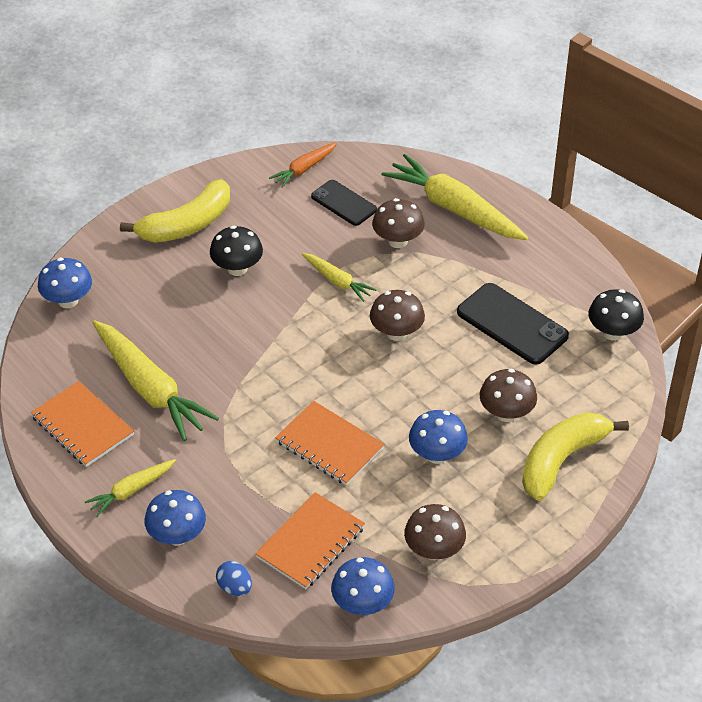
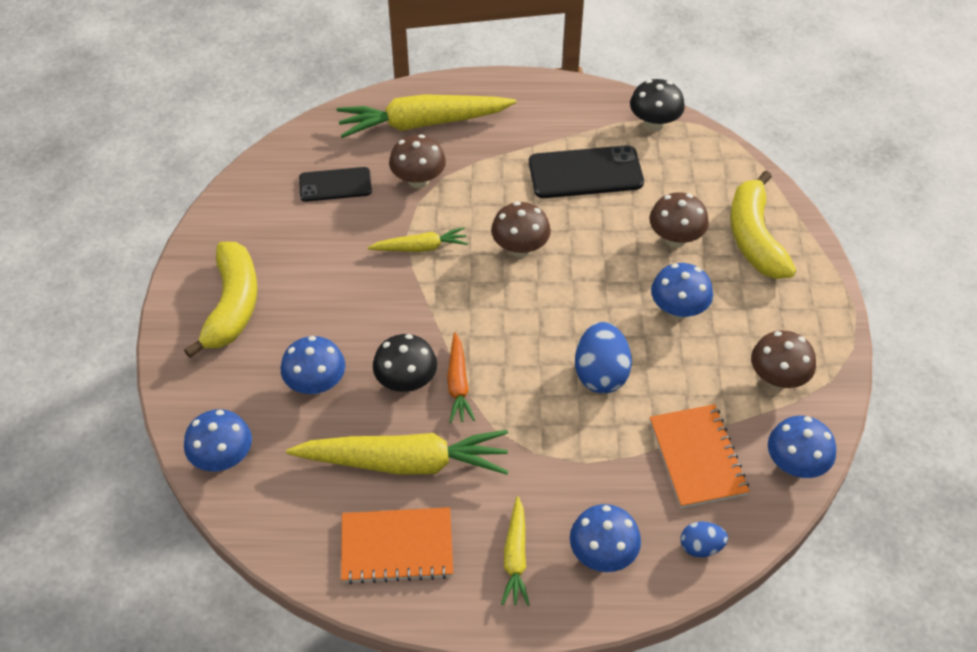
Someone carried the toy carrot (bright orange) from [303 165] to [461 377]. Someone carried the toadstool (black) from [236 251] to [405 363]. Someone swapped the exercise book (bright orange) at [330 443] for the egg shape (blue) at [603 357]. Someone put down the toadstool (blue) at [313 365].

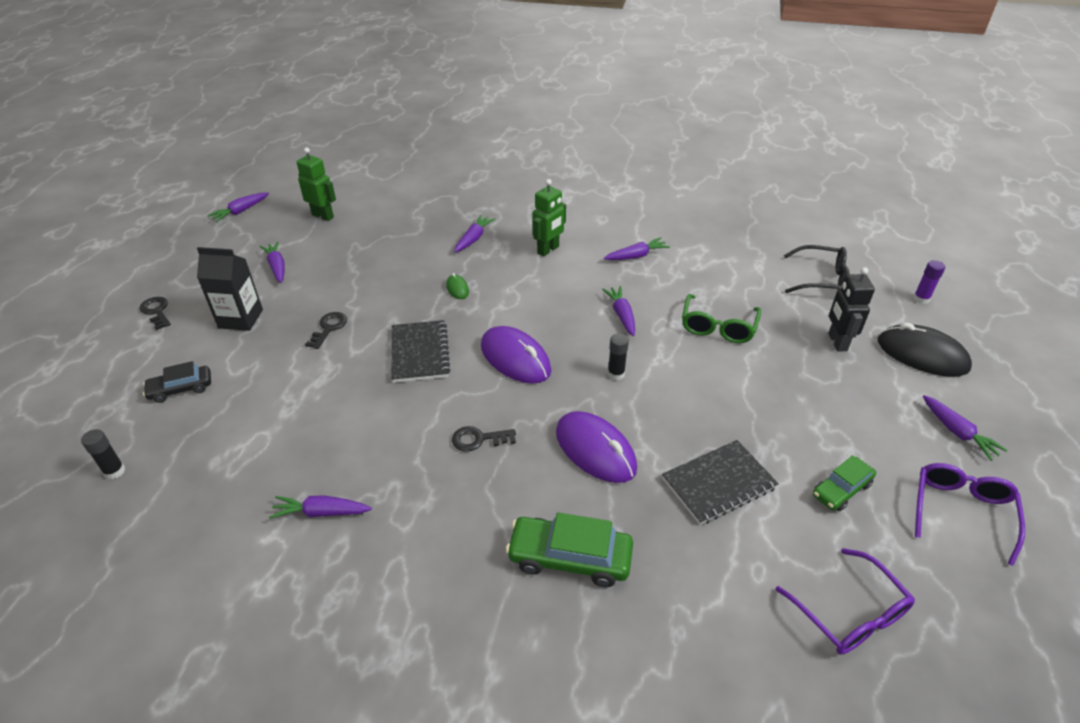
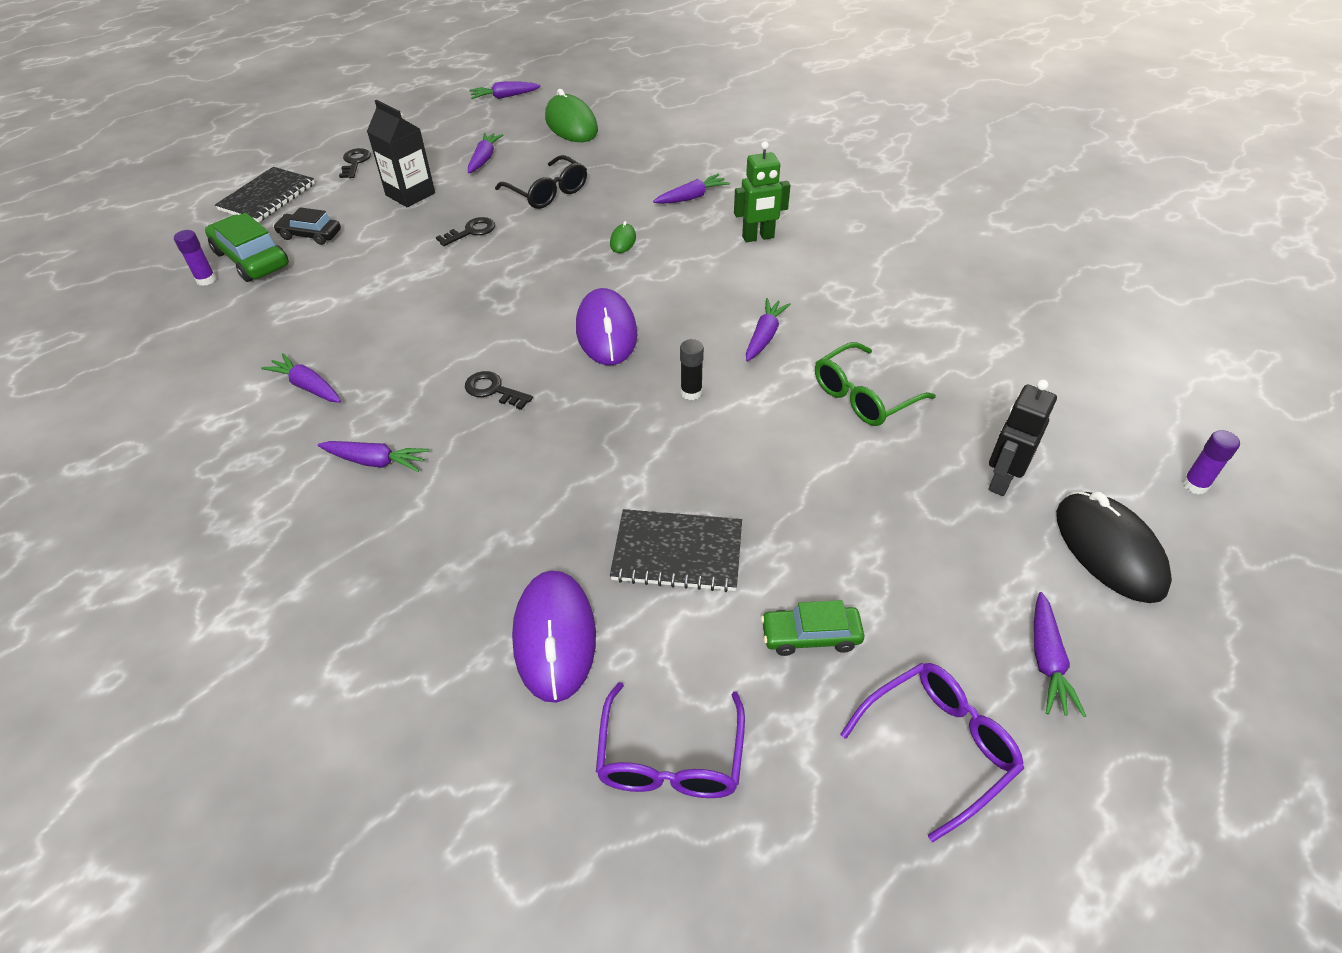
Someone swapped the toy robot (leaf-green) at [316 184] for the computer mouse (leaf-green) at [571 115]. Someone carried the toy carrot (purple) from [637 249] to [373 456]. Someone carried the eyeglasses (black) from [816 269] to [541 182]. Someone carried the exercise book (black) from [421 351] to [265 194]. Someone carried the computer mouse (purple) from [596 447] to [554 636]. Someone repainted the glue stick (black) at [103 454], which became the glue stick (purple) at [195 258]. Someone carried the automobile (leaf-green) from [569 549] to [247 247].

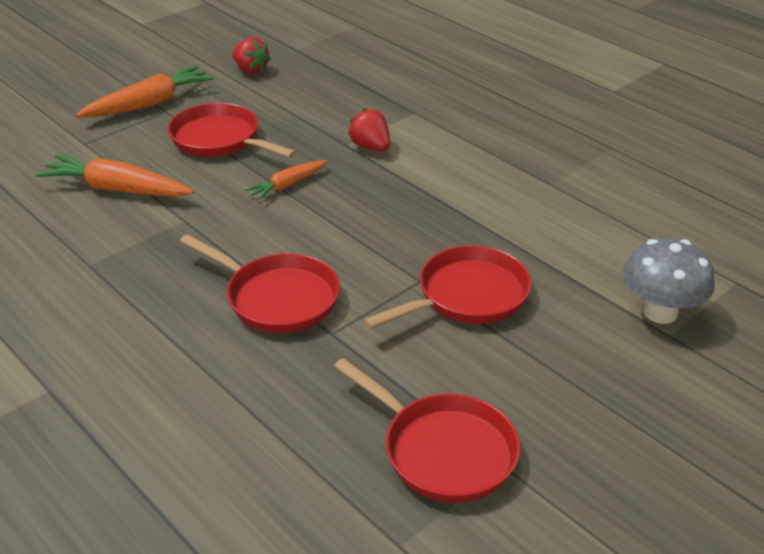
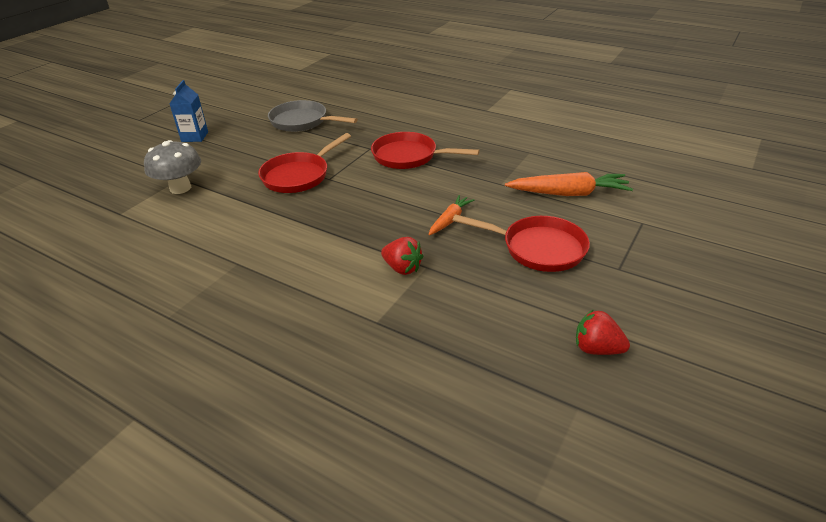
Someone took away the toy carrot (bright orange) at [145 91]. Someone repainted the skillet (scarlet) at [427 430], which became the skillet (grey) at [313 116]. Someone put down the milk carton (blue) at [189 111].

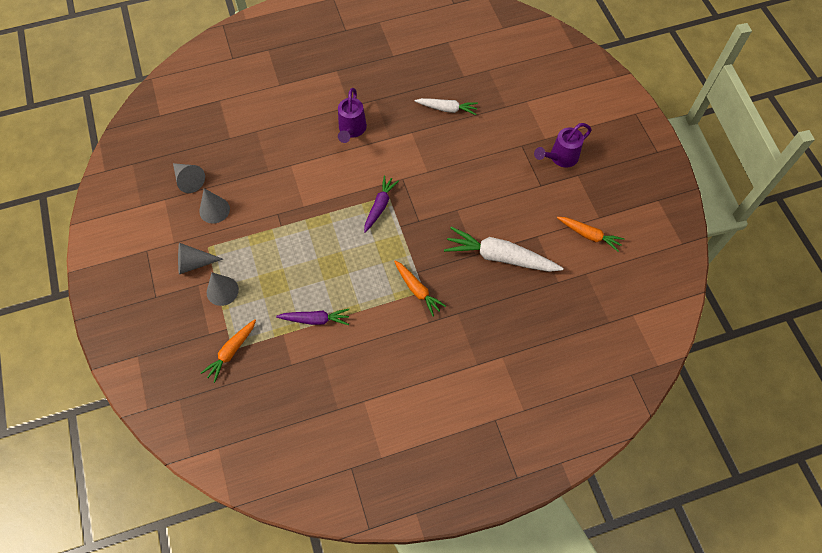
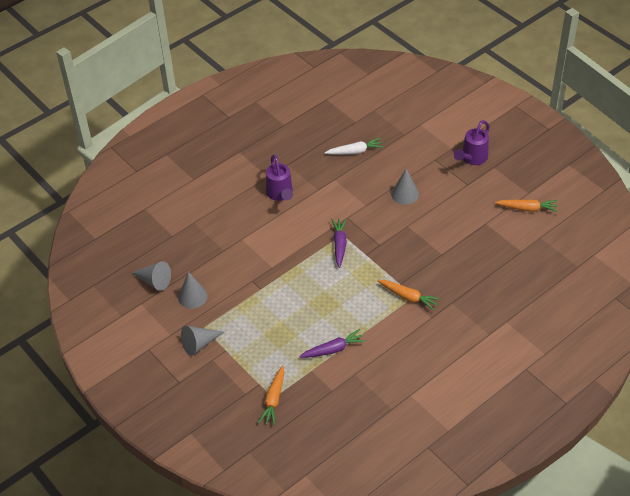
Someone took away the toy carrot (white) at [503 249]. Someone carried the cone (grey) from [223 289] to [405 187].

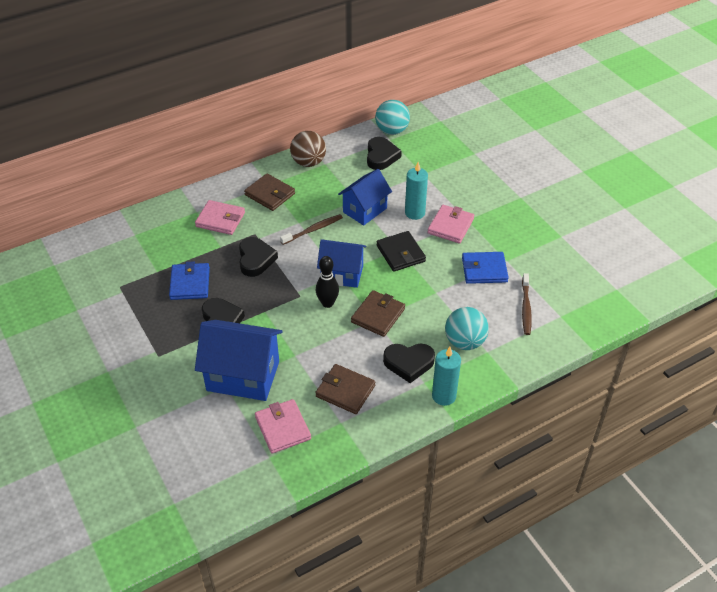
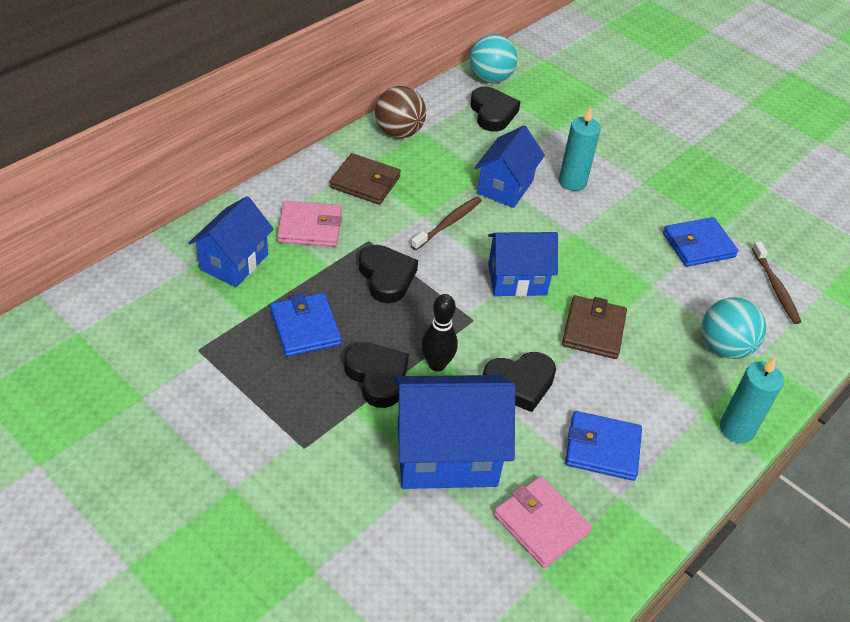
Someone took away the card wallet (pink) at [451 224]. Someone took away the card wallet (black) at [401 251]. Someone carried the skittle (black) from [327 282] to [439 332]. Someone carried the heart shape (black) from [409 363] to [519 382]. Someone repainted the card wallet (brown) at [345 389], which became the card wallet (blue) at [603 446]. Someone put down the toy house (blue) at [231 241].

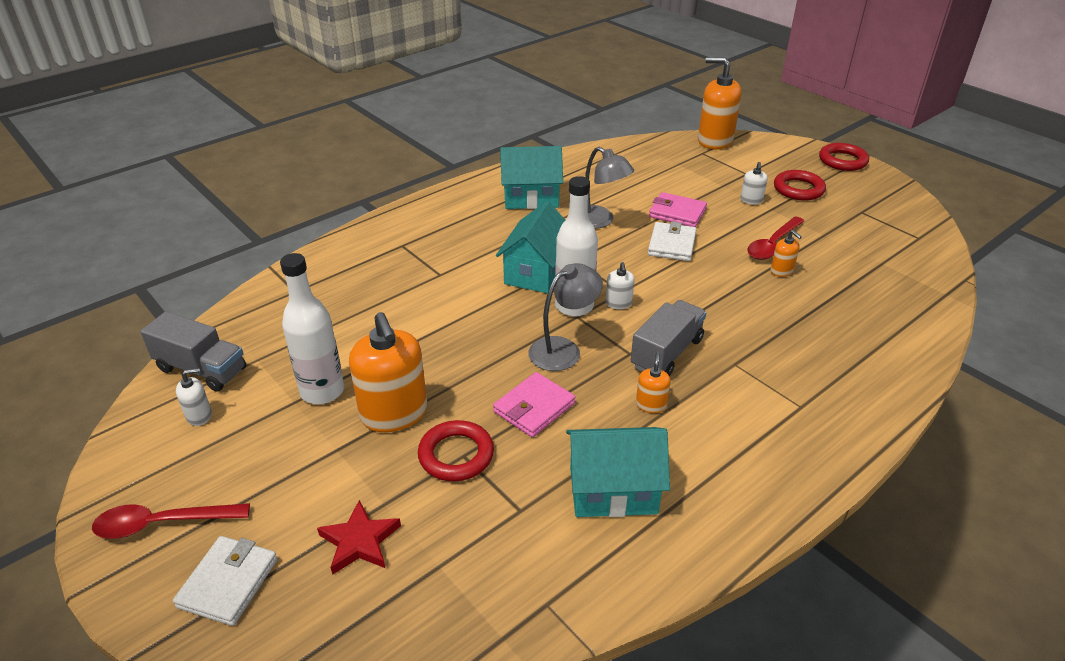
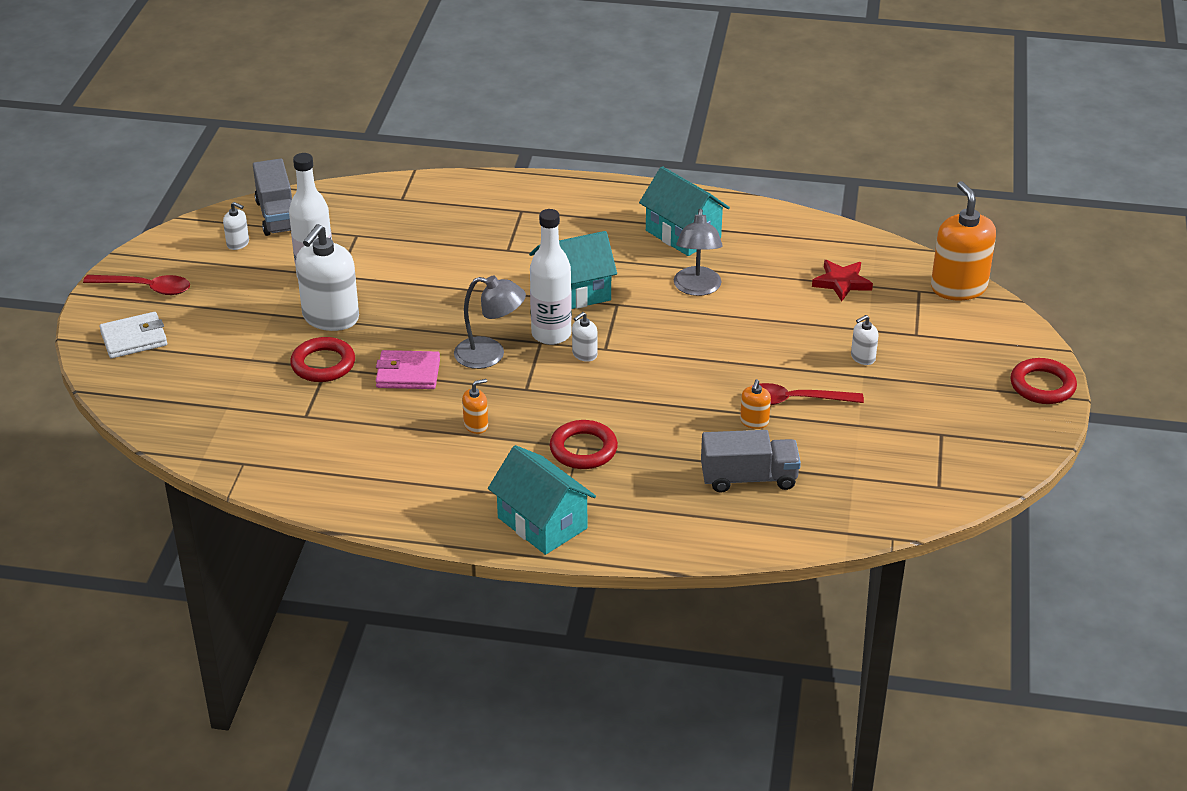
Someone carried the torus (scarlet) from [800 185] to [584 444]. Someone took away the card wallet (pink) at [678 209]. Someone took away the card wallet (white) at [672 241]. Someone carried the truck (grey) from [668 338] to [751 461]. Someone repainted the soap pump (bright orange) at [388 372], which became the soap pump (white) at [327 277]. Someone carried the toy house (aqua) from [618 472] to [542 500]. Someone carried the five-pointed star (scarlet) from [359 537] to [842 280]. Someone rotated the teaspoon (scarlet) at [171 521] by 150 degrees clockwise.

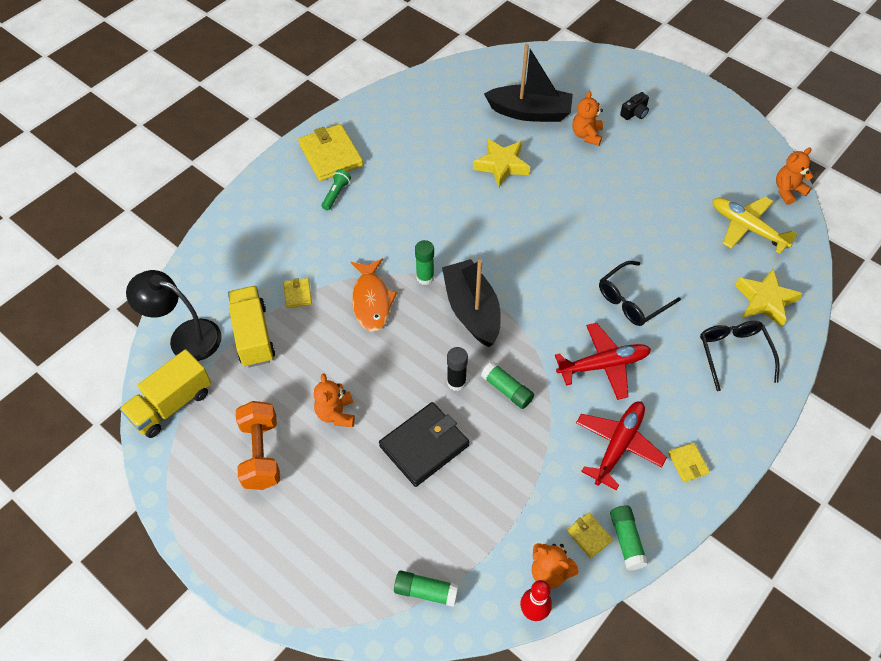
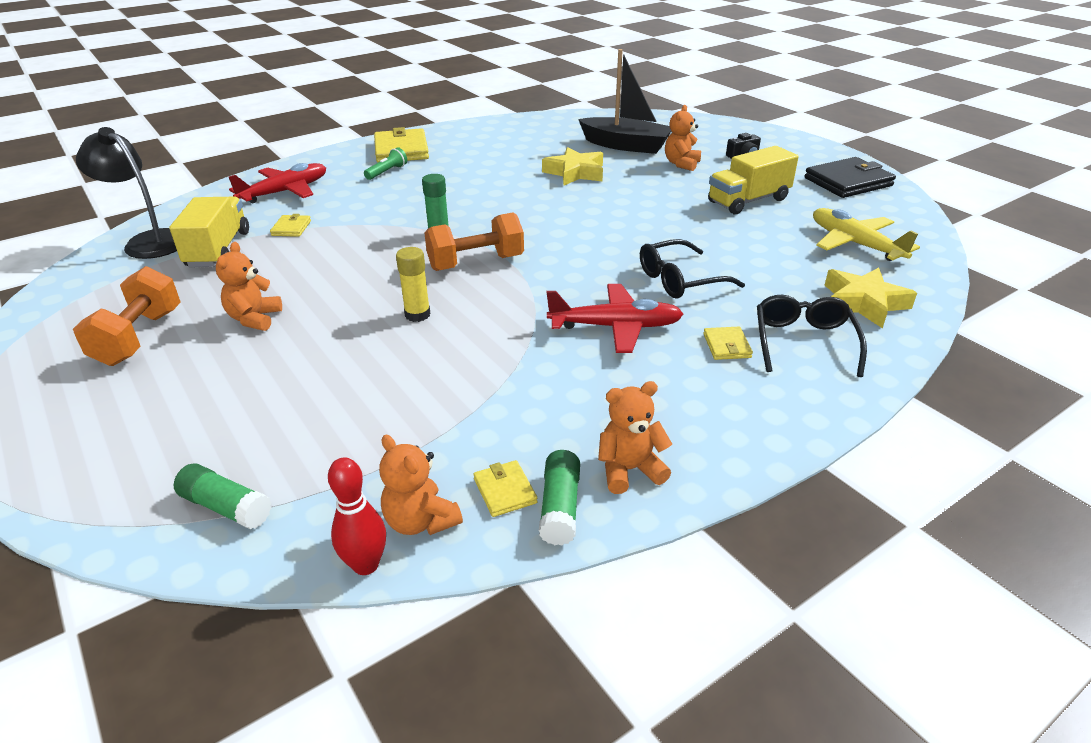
Someone carried the stuffed bear (bright orange) from [794 176] to [635 437]. Someone took away the fish (bright orange) at [374 295]. Someone swapped the sailboat (black) at [471 303] for the dumbbell (bright orange) at [474 242]. Someone repainted the glue stick (black) at [457 369], which became the glue stick (golden) at [413 284]. Someone carried the truck (golden) from [165 393] to [753 180]. Someone took away the glue stick (leaf-green) at [507 385]. Someone carried the aeroplane (scarlet) from [621 445] to [277 183]. Someone carried the card wallet (black) from [424 444] to [850 177]. Someone carried the card wallet (golden) from [689 462] to [728 343].

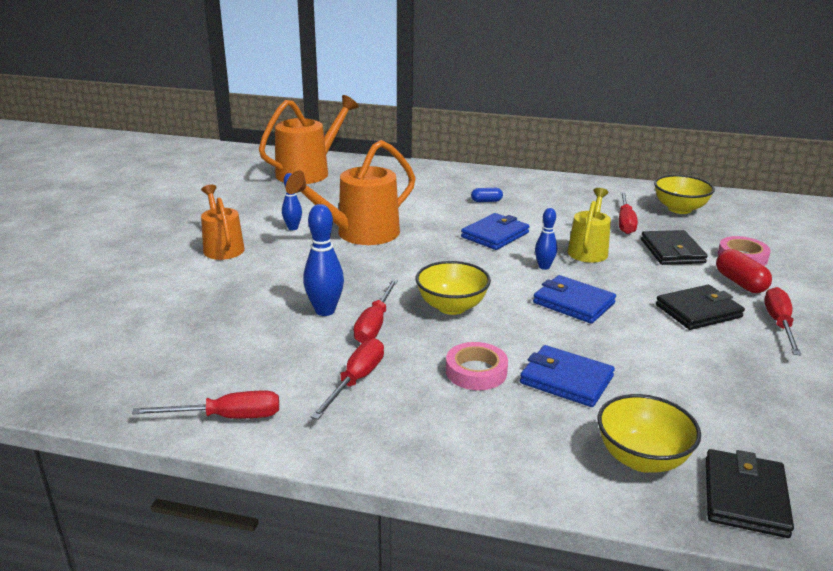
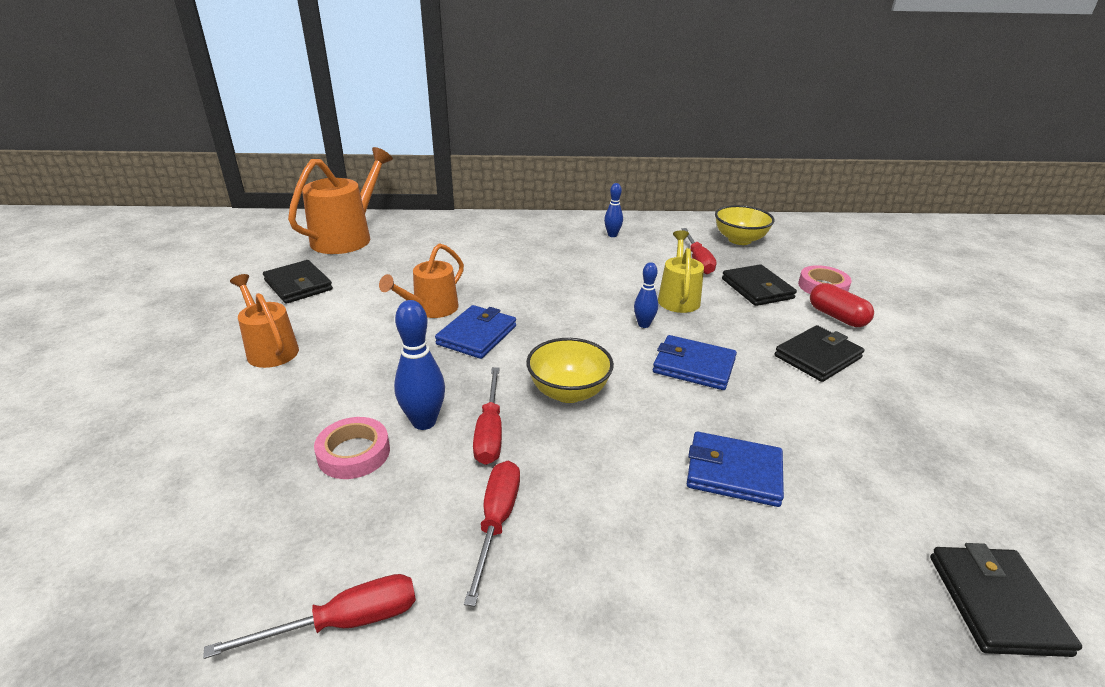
Someone scaled the watering can (bright orange) at [351 192] by 0.62. Someone carried the skittle (blue) from [292 201] to [613 210]. Someone took away the pill (blue) at [487 195]. Someone carried the card wallet (blue) from [495 231] to [475 332]. Someone took away the flat screwdriver (scarlet) at [783 321]. Someone carried the tape (pink) from [477 366] to [352 448]. Someone took away the deep dish (golden) at [649 433]. Someone put down the card wallet (black) at [298 282].

